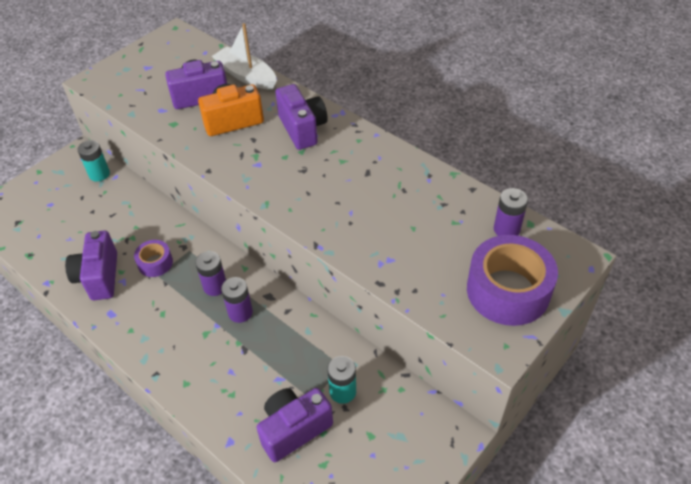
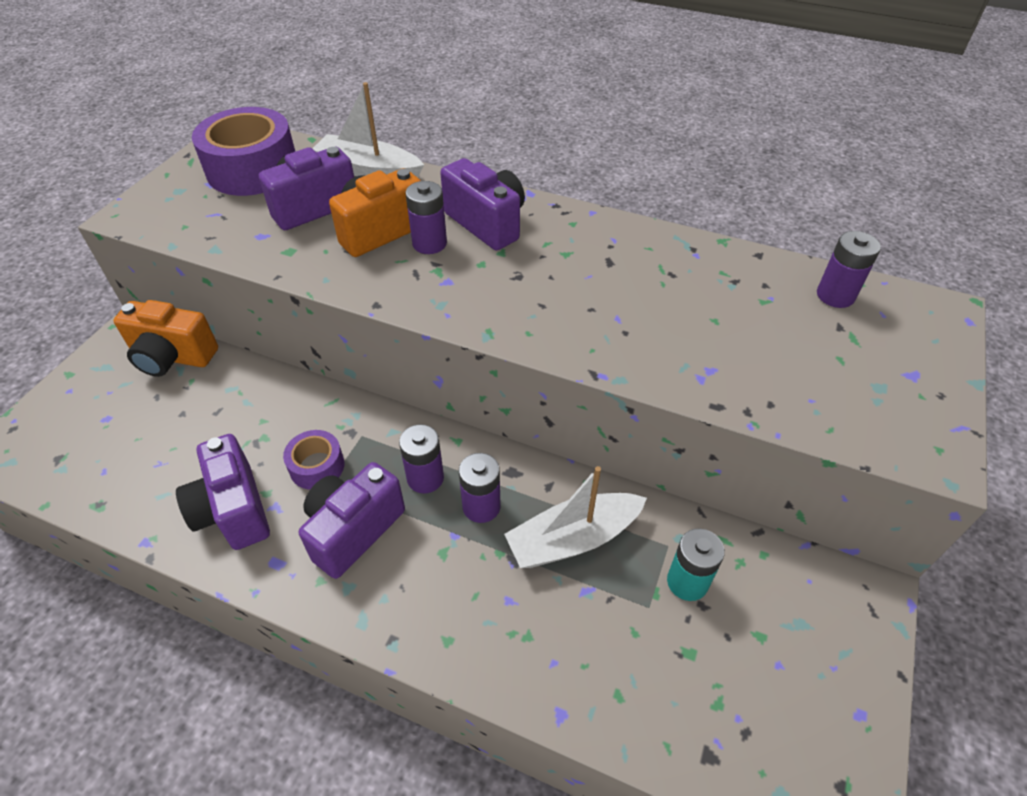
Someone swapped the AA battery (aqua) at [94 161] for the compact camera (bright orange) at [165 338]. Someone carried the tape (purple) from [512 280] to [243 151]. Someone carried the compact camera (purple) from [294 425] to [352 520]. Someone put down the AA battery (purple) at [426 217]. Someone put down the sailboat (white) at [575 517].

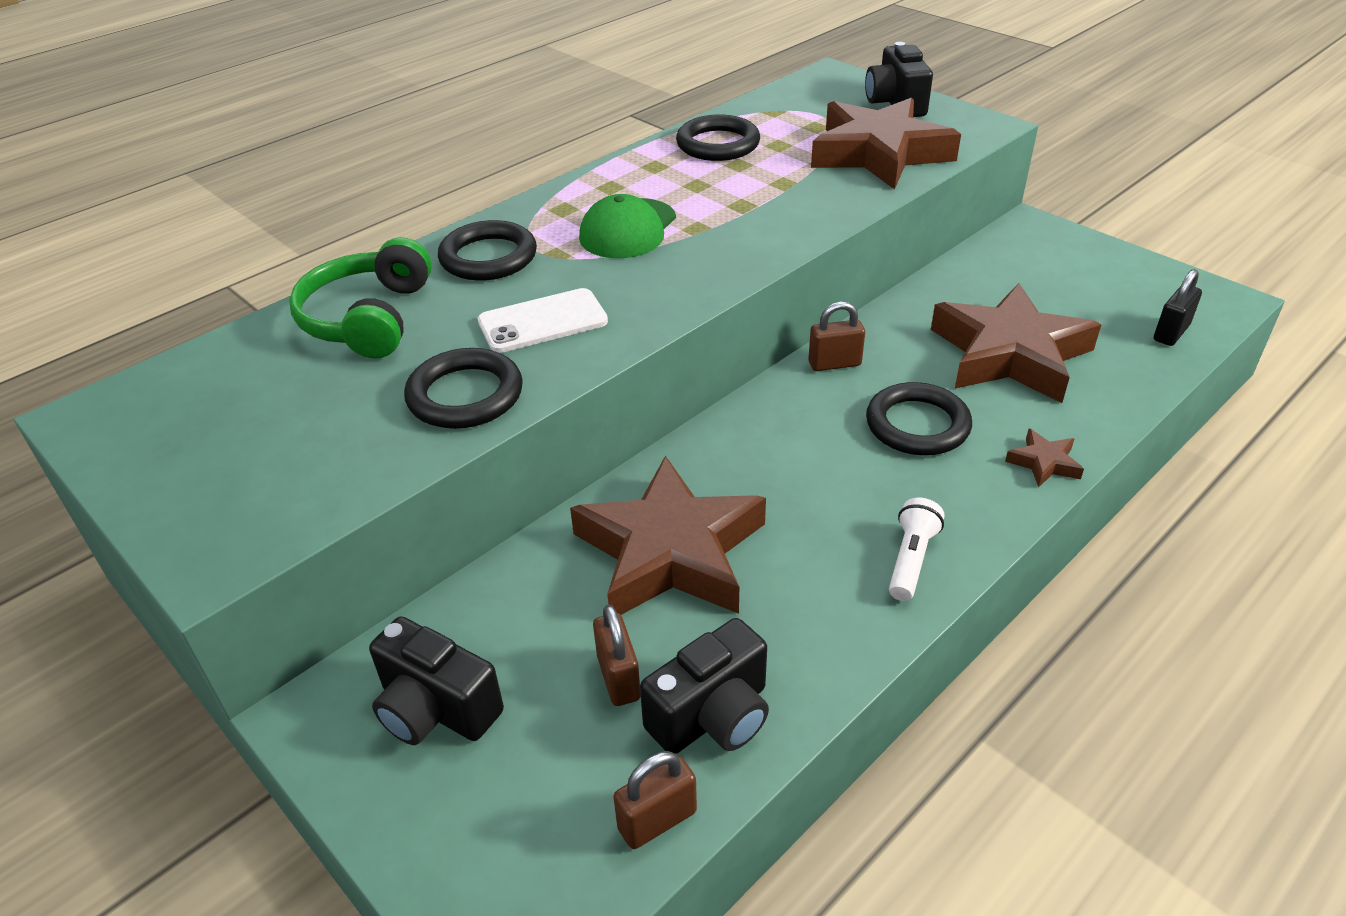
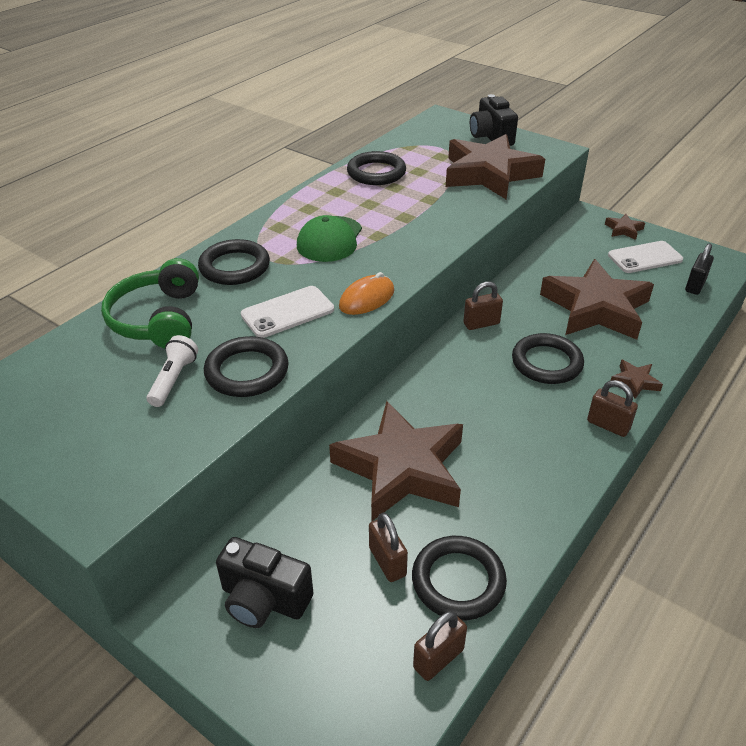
Someone carried the torch (white) from [916 549] to [172 371]. Someone swapped the compact camera (black) at [704 686] for the torus (black) at [459 578]. Someone put down the five-pointed star (brown) at [625 227]. Someone put down the phone (white) at [645 257]. Someone put down the computer mouse (bright orange) at [366 293]. Someone put down the padlock (brown) at [612 408].

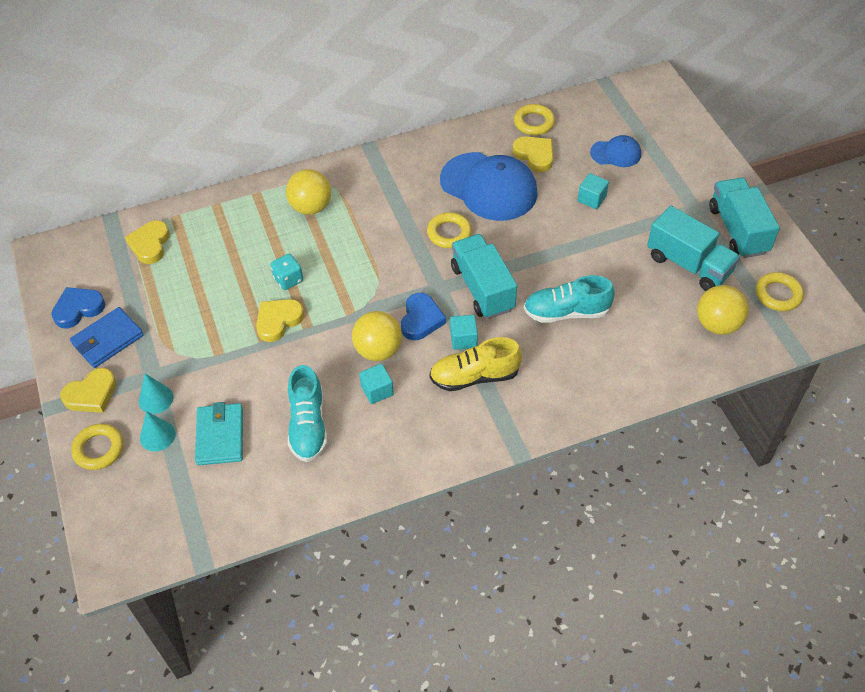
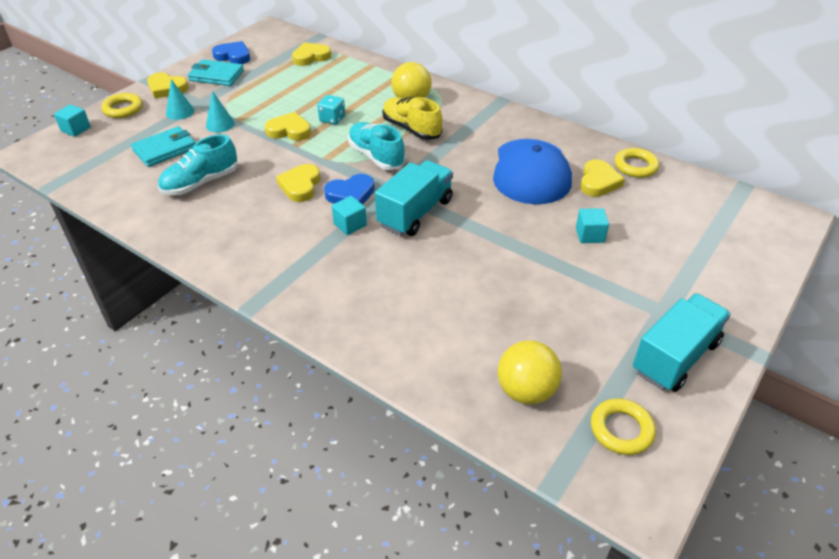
Someone took away the peaked cap (blue) at [615 151]. Someone took away the truck (aqua) at [693 248]. Someone took away the torus (golden) at [449 230]. Someone carried the sneaker (aqua) from [569 299] to [376 146]. Someone repainted the card wallet (blue) at [107 337], which became the card wallet (aqua) at [216 72]. Someone swapped the play ball (golden) at [377 336] for the heart shape (golden) at [298 183]. Someone carried the sneaker (golden) from [475 364] to [412 118]. Someone carried the solid cube (aqua) from [376 384] to [72 120]. Someone carried the cone (aqua) from [158 431] to [220 112].

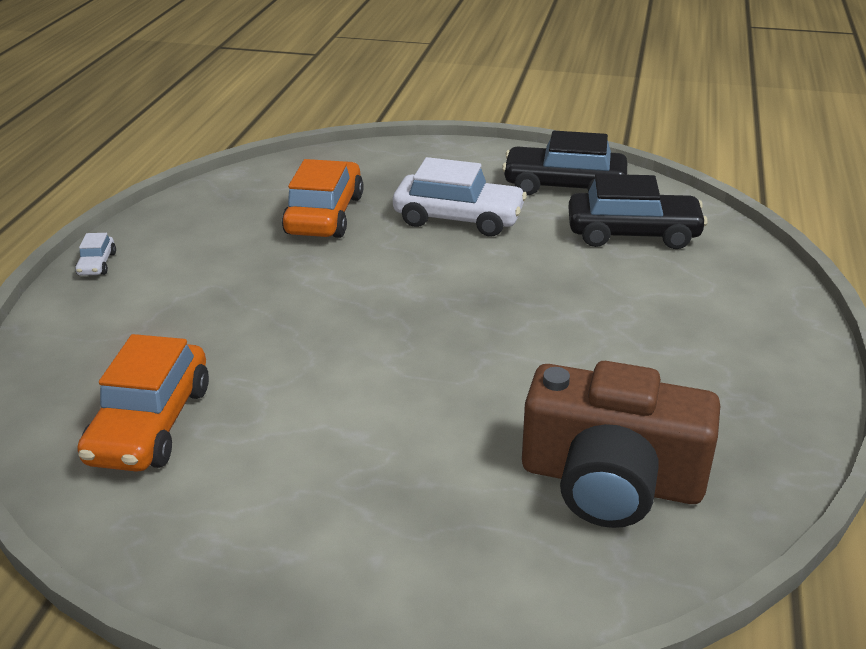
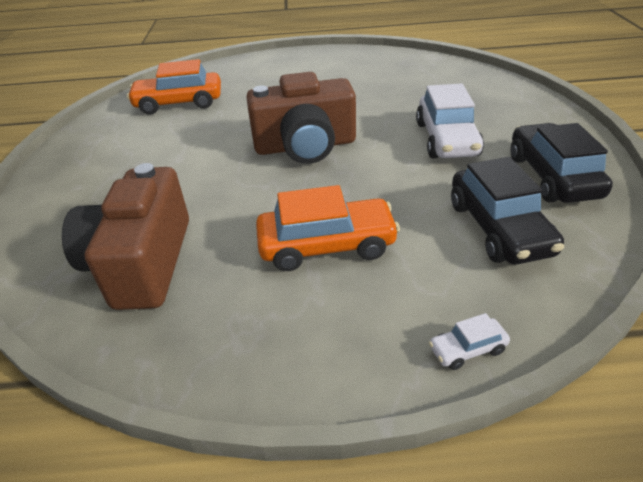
Someone carried the automobile (bright orange) from [323 198] to [328 228]. Someone carried the automobile (white) from [95 254] to [469 341]. Someone put down the compact camera (brown) at [301 118].

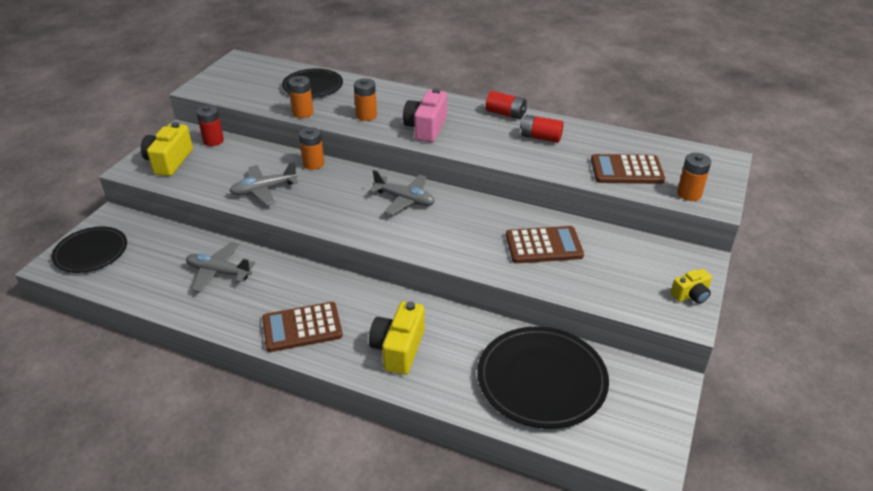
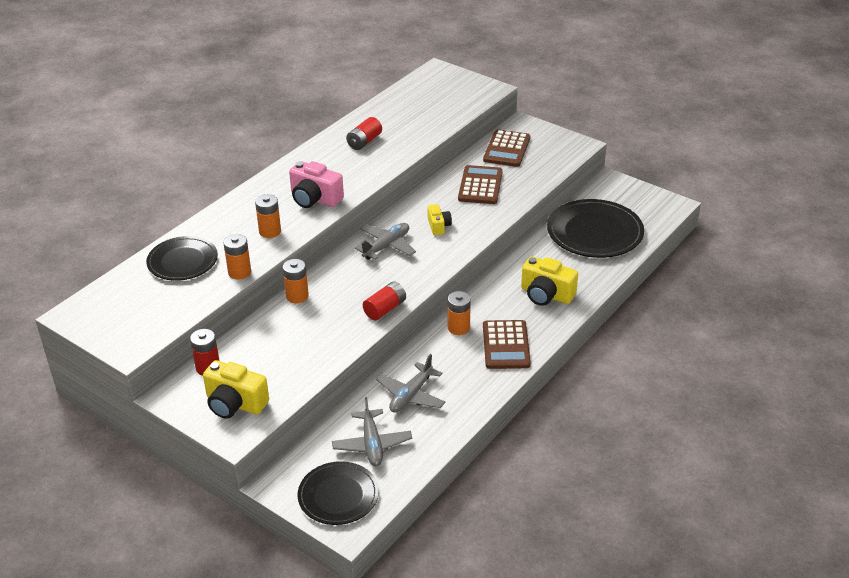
Someone carried the AA battery (scarlet) from [506 105] to [384 300]. Someone carried the AA battery (bright orange) from [694 177] to [459 313]. Someone carried the adding machine (brown) from [628 169] to [506 148]. Someone carried the aeroplane (grey) from [264 183] to [372 432]. Someone carried the compact camera (golden) from [691 286] to [440 219].

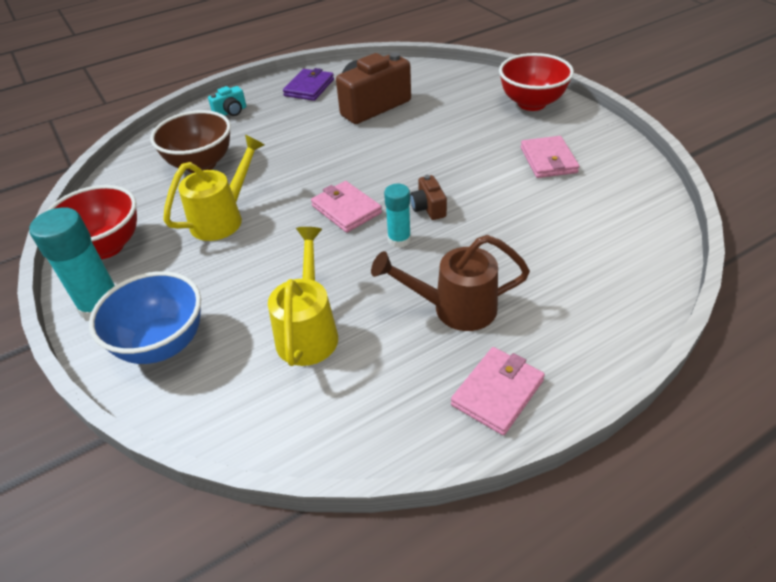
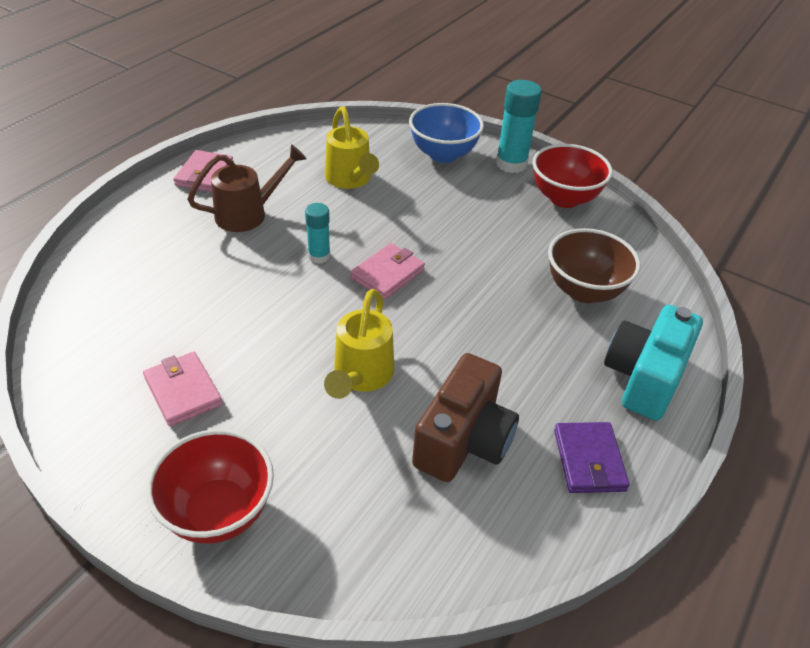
Someone scaled the compact camera (aqua) at [227 101] by 2.13. Someone carried the watering can (golden) from [213 188] to [359 344]. Someone took away the compact camera (brown) at [428 197]. Someone rotated the card wallet (pink) at [346 207] by 75 degrees counterclockwise.

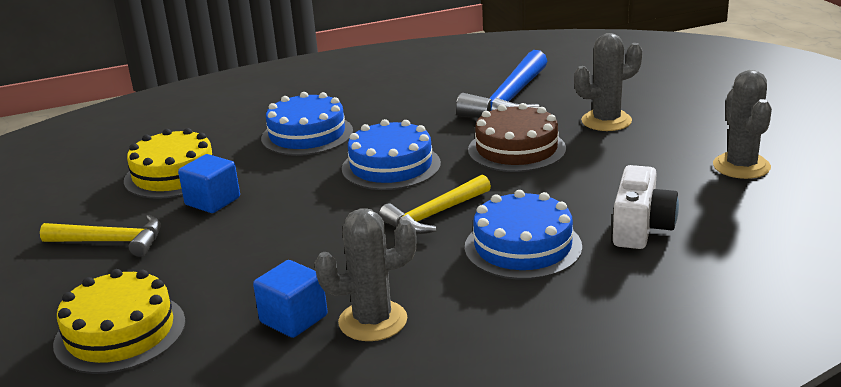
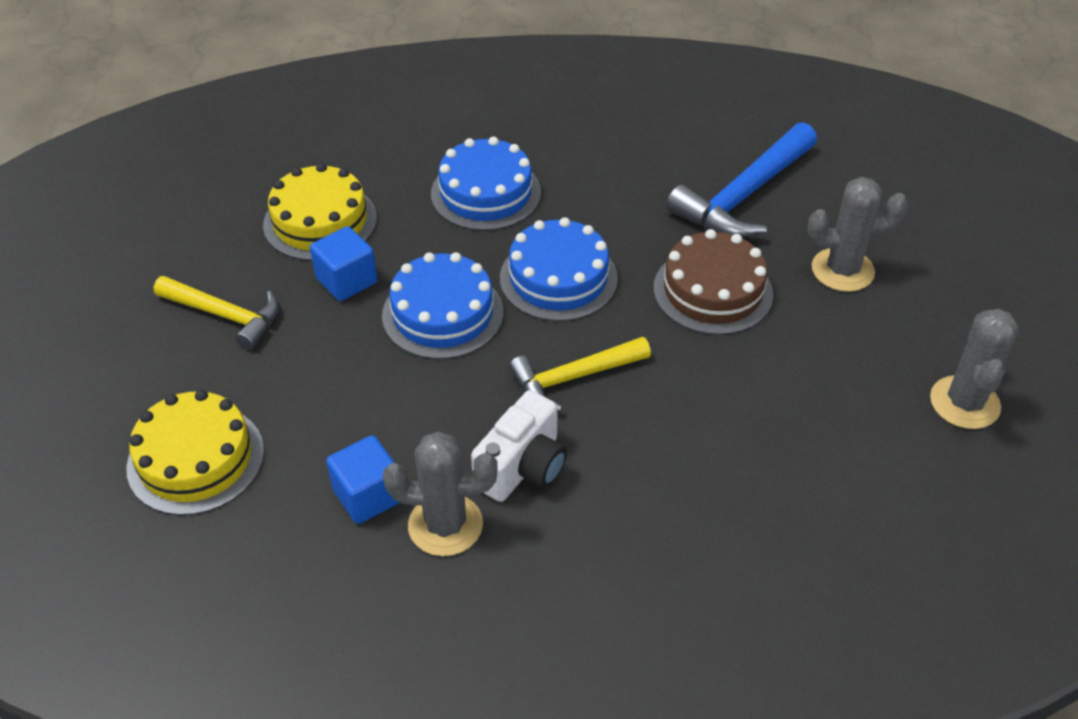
Someone carried the compact camera (white) from [646 207] to [519 446]. Someone carried the gateau (blue) from [523 235] to [442 305].

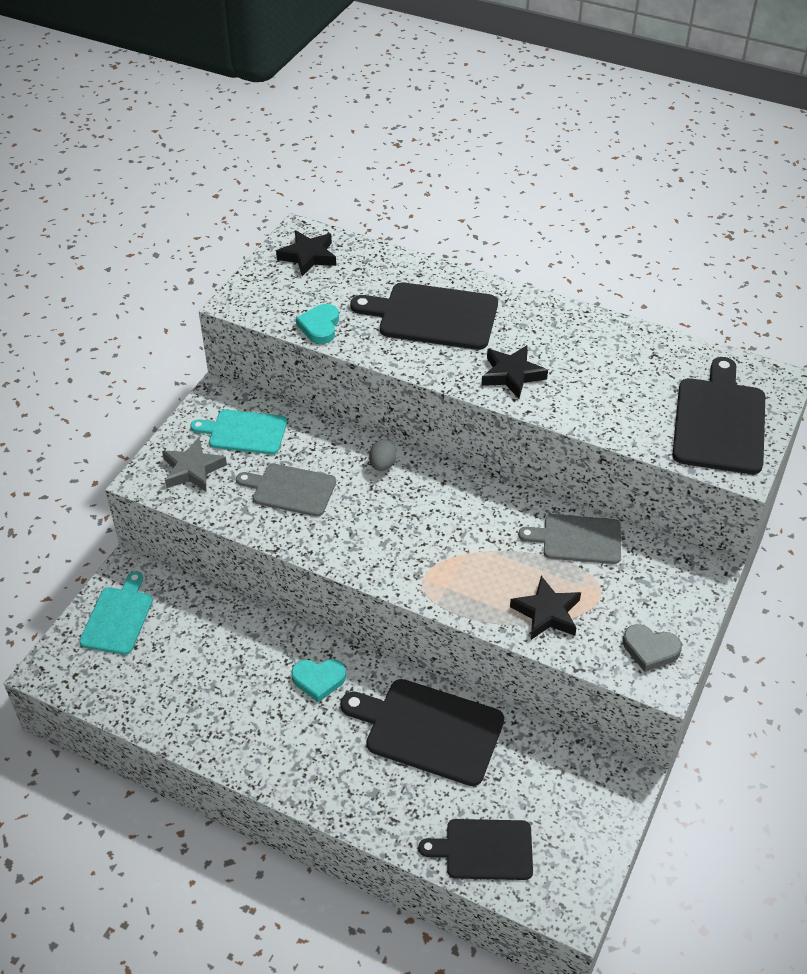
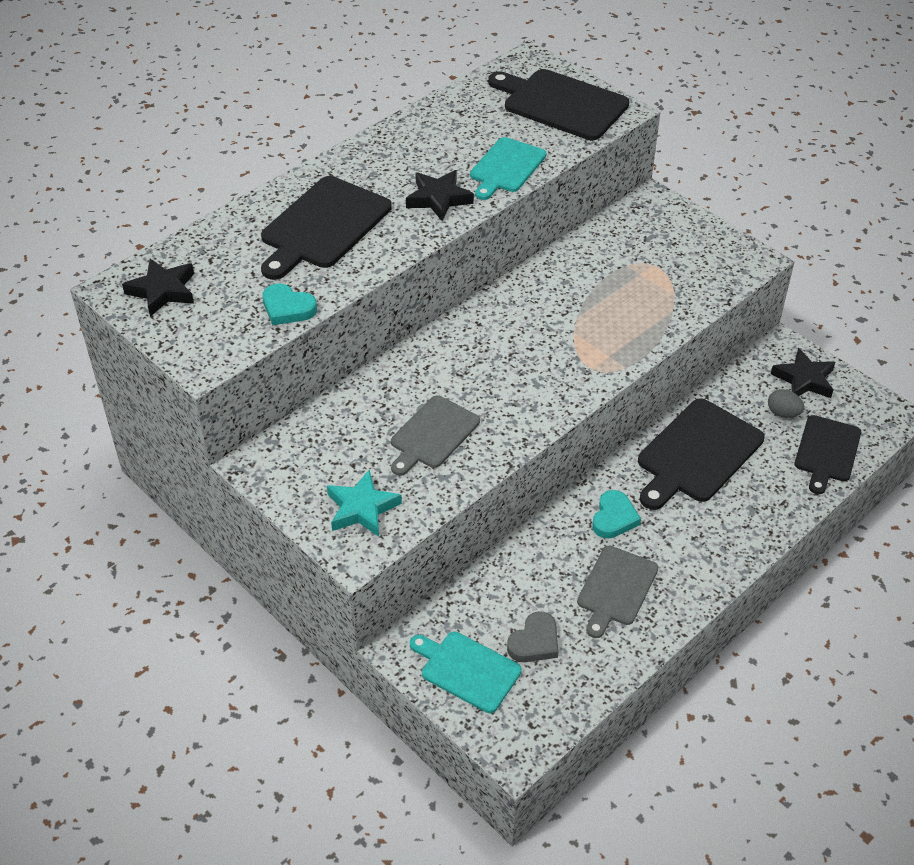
Someone carried the bread board (aqua) from [239 431] to [508 168]. Someone repainted the five-pointed star (grey) at [194 464], which became the five-pointed star (aqua) at [364 503]. Someone carried the egg shape (grey) from [383 455] to [786 403]. Someone carried the bread board (grey) from [569 539] to [617 592]. Someone carried the five-pointed star (black) from [545 608] to [803 373]. Someone carried the heart shape (grey) from [652 648] to [533 636].

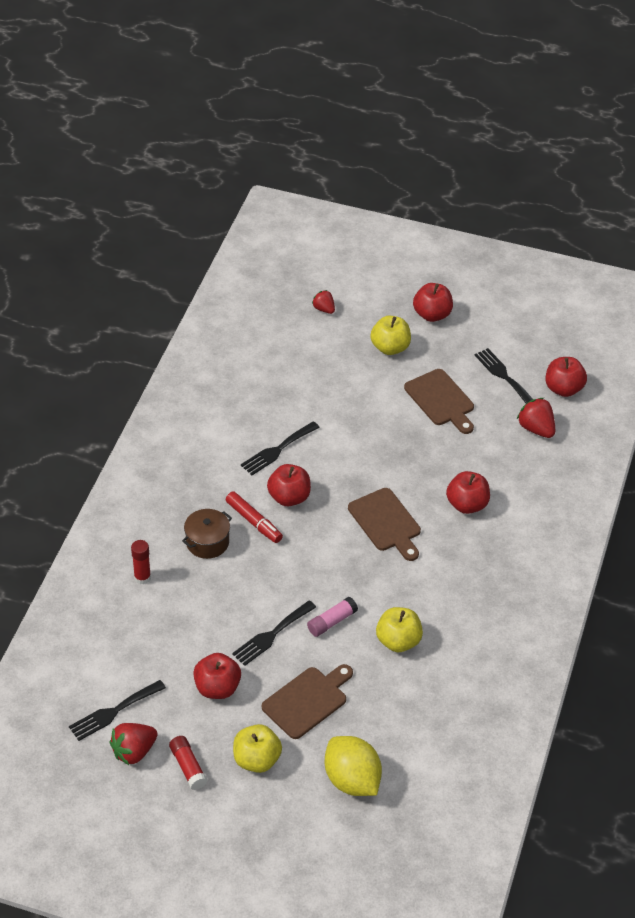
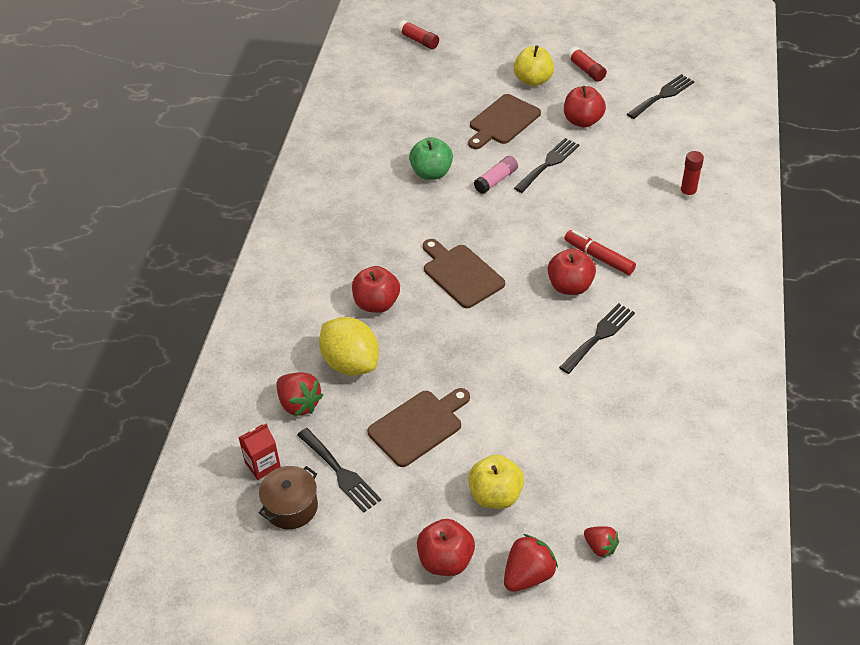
Someone swapped the toy apple (scarlet) at [566 377] for the milk carton (scarlet) at [259 451]. Someone rotated the bread board (brown) at [439 401] by 90 degrees clockwise. Someone carried the stockpot (brown) from [207 534] to [288 497]. Someone repainted the toy apple (golden) at [399 629], which became the toy apple (leaf-green) at [431 158]. Someone carried the toy strawberry (scarlet) from [133 744] to [531 563]. Someone carried the citrus fruit (golden) from [353 766] to [349 346]. Someone put down the glue stick (scarlet) at [418 34].

